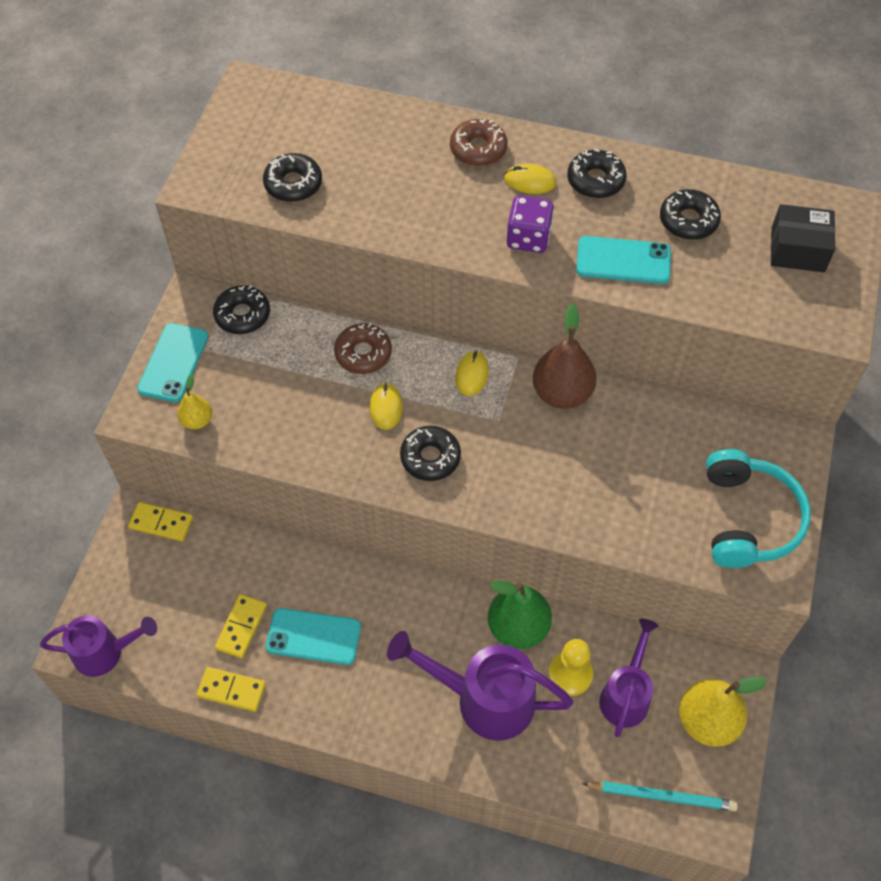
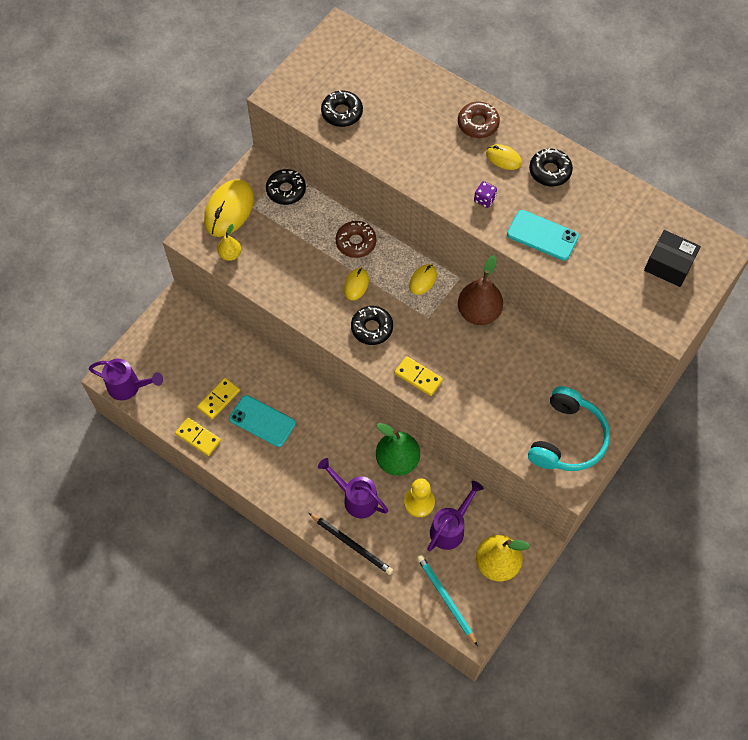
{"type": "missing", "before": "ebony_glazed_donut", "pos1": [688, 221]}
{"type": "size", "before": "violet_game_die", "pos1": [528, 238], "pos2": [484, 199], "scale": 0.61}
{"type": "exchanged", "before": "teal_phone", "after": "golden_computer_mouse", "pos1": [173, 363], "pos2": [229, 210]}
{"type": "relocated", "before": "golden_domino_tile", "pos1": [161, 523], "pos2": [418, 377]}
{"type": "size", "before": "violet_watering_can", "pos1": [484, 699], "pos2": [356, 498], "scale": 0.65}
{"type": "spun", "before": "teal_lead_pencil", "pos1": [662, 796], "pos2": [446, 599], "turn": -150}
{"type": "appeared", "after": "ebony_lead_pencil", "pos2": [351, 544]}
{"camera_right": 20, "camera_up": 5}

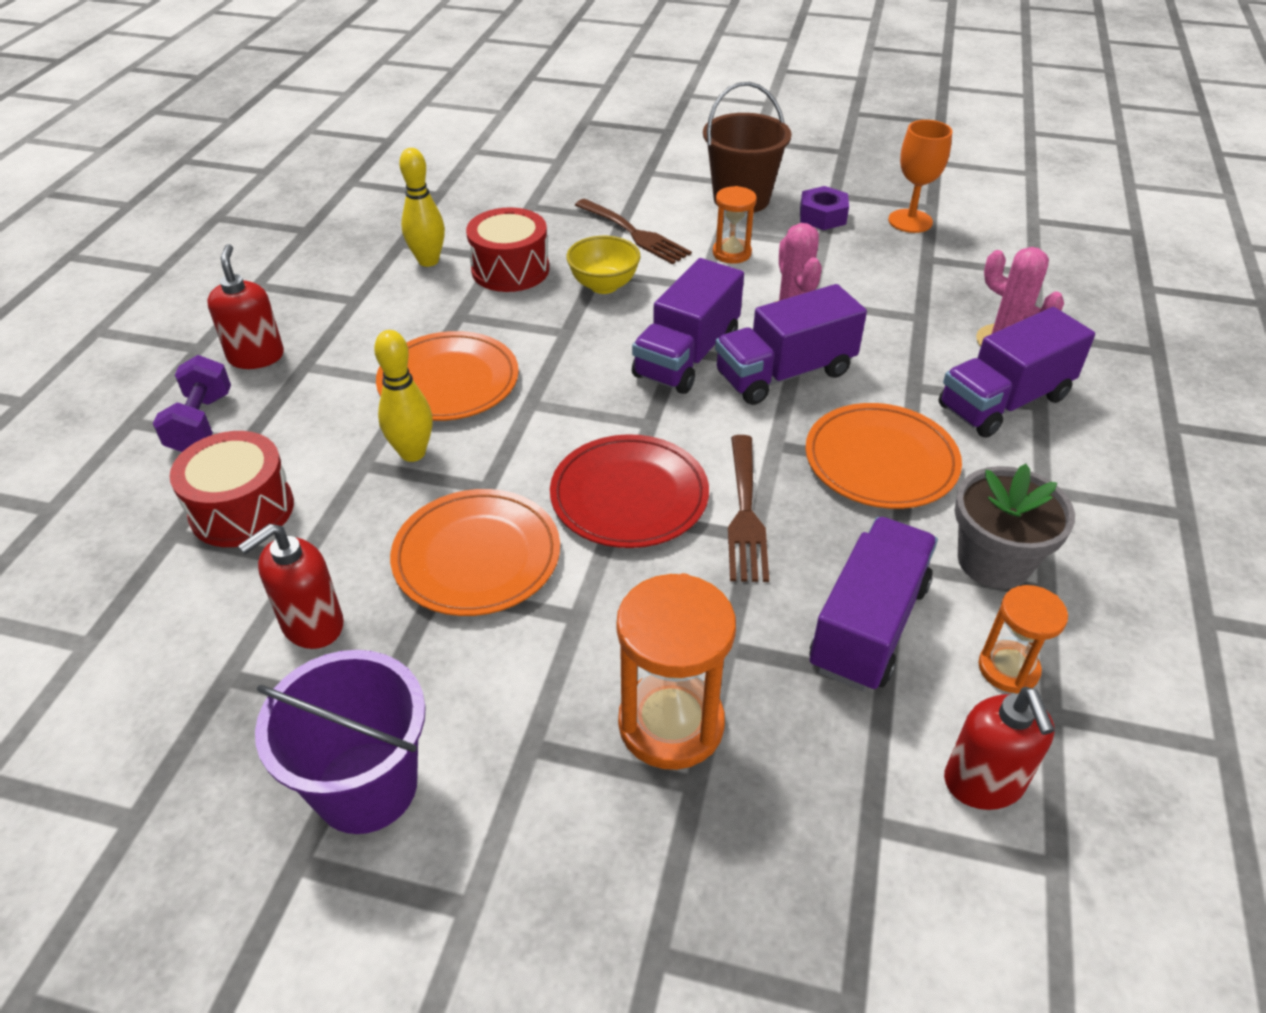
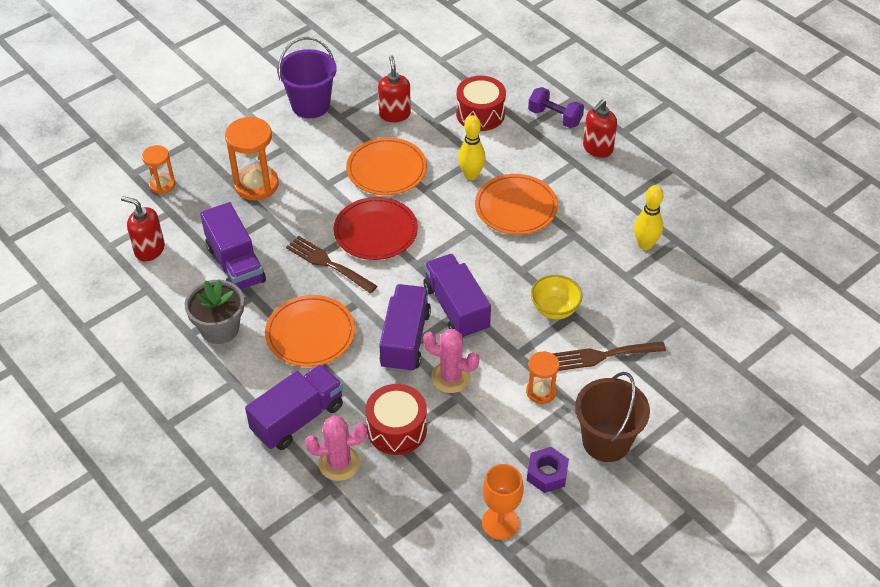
{"type": "relocated", "before": "scarlet_drum", "pos1": [510, 270], "pos2": [397, 429]}
{"type": "spun", "before": "scarlet_soap_pump", "pos1": [256, 356], "pos2": [597, 148], "turn": 105}
{"type": "spun", "before": "violet_toy_truck", "pos1": [1004, 402], "pos2": [298, 418], "turn": 45}
{"type": "relocated", "before": "orange_sand_timer", "pos1": [1008, 669], "pos2": [162, 184]}
{"camera_right": 125, "camera_up": 5}

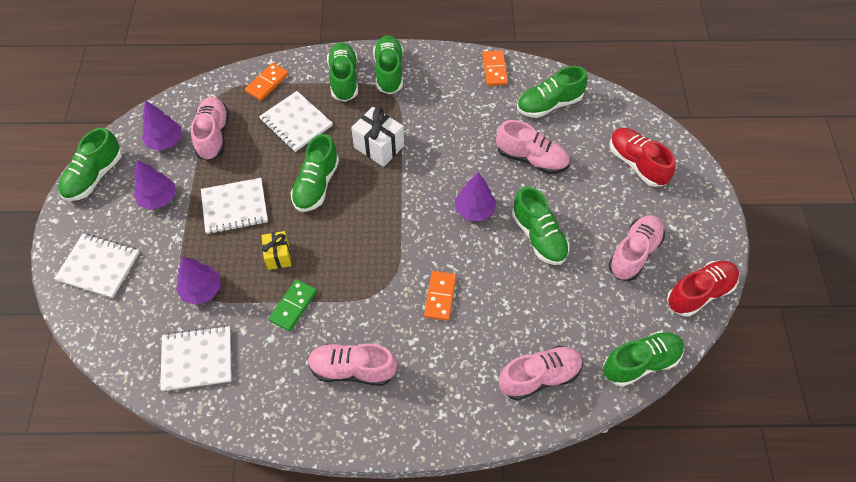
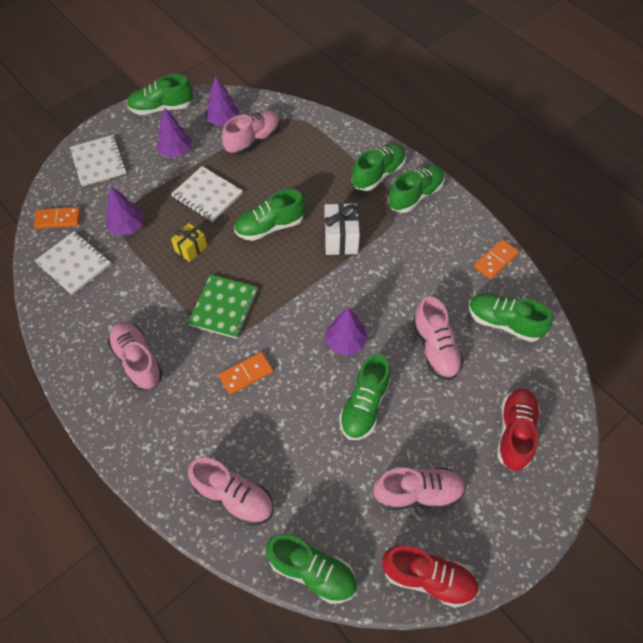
{"type": "relocated", "before": "orange_domino_tile", "pos1": [267, 83], "pos2": [58, 219]}
{"type": "missing", "before": "pure_white_exercise_book", "pos1": [296, 123]}
{"type": "missing", "before": "green_domino_tile", "pos1": [293, 306]}
{"type": "appeared", "after": "green_exercise_book", "pos2": [224, 307]}
{"camera_right": 50, "camera_up": 0}

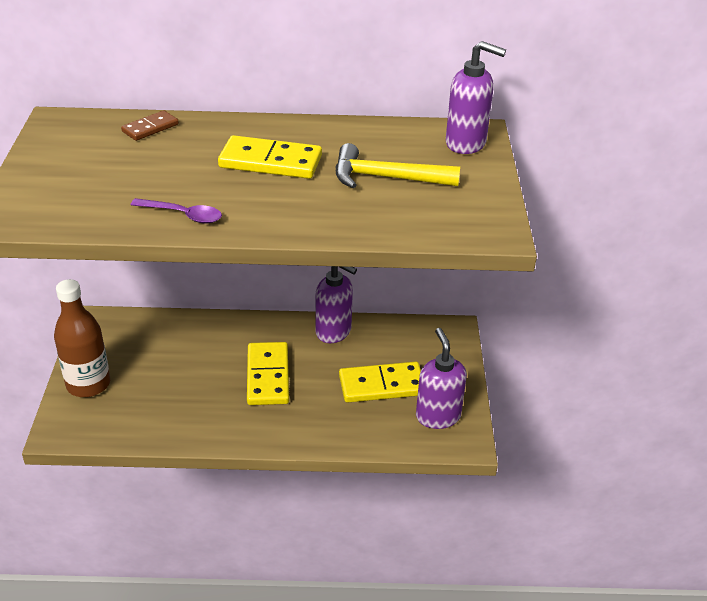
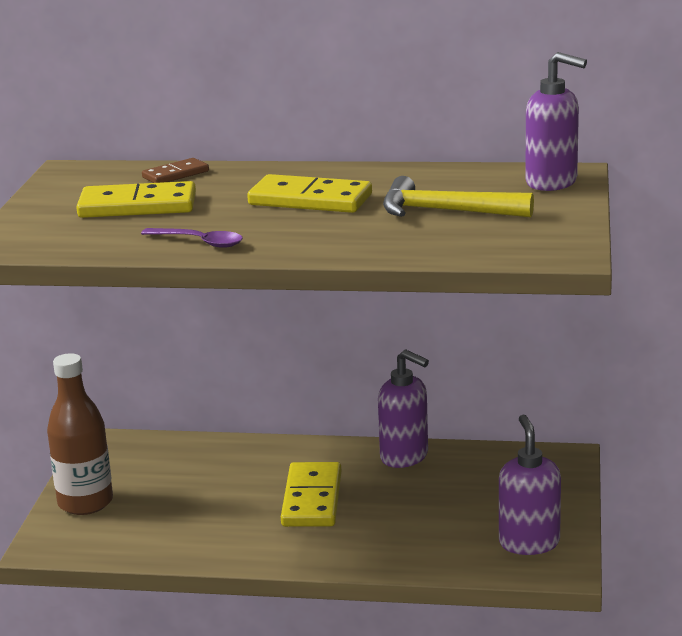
{"type": "relocated", "before": "golden_domino_tile", "pos1": [382, 385], "pos2": [137, 206]}
{"camera_right": 10, "camera_up": -15}

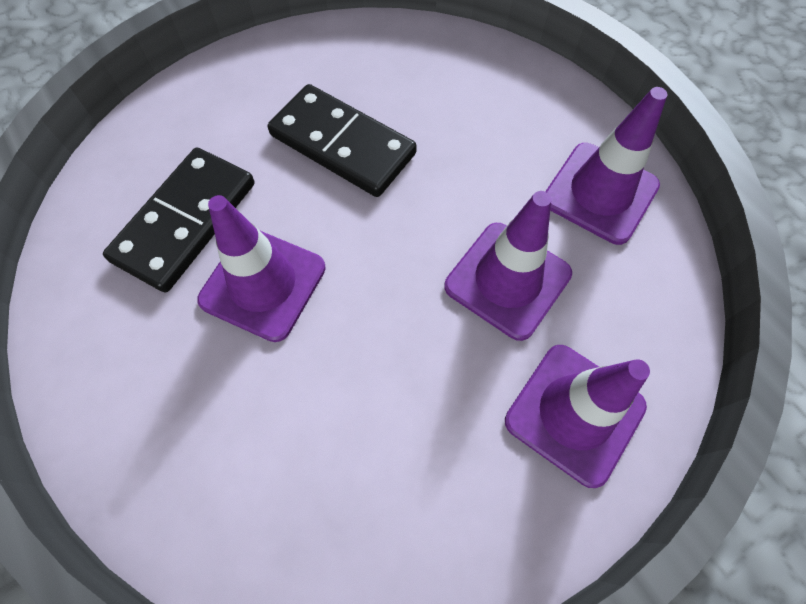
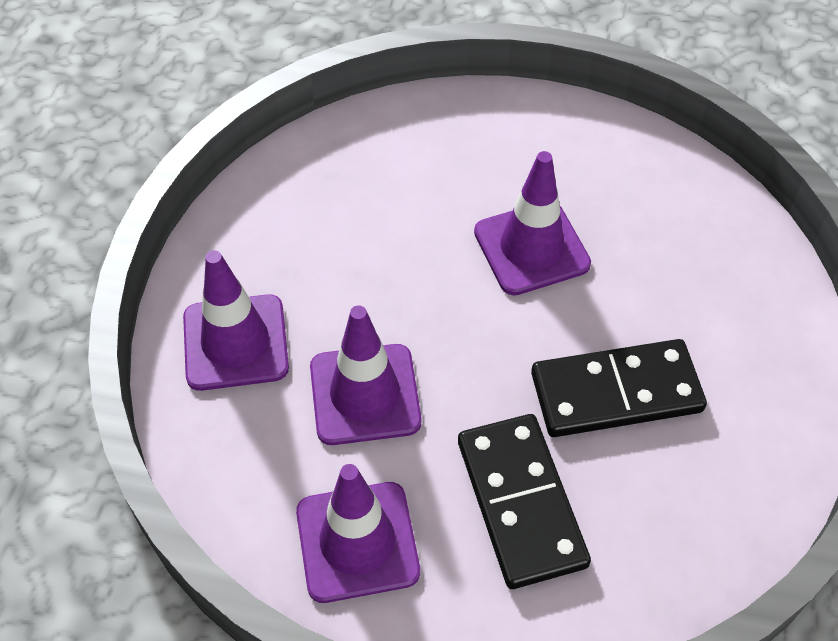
{"type": "relocated", "before": "ebony_domino_tile", "pos1": [186, 222], "pos2": [520, 502]}
{"camera_right": 135, "camera_up": -10}

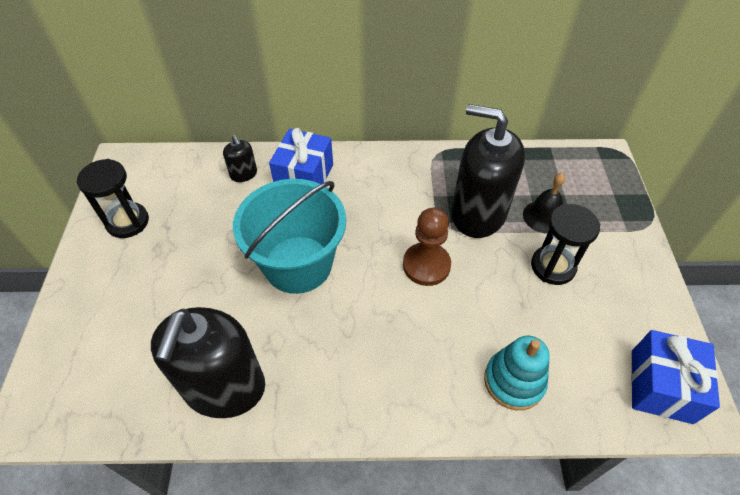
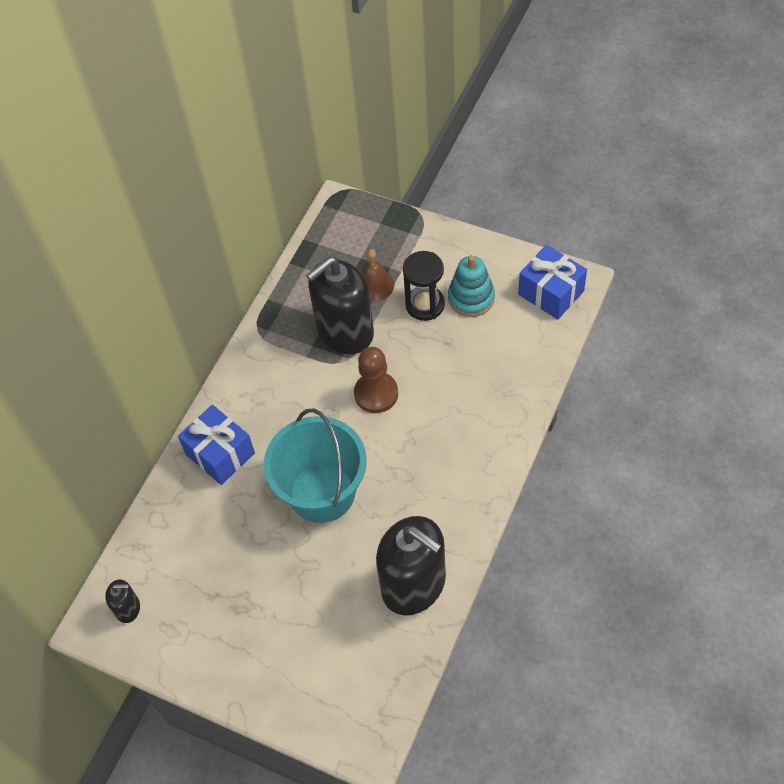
{"type": "relocated", "before": "ebony_soap_pump", "pos1": [243, 174], "pos2": [128, 608]}
{"type": "missing", "before": "ebony_sand_timer", "pos1": [127, 222]}
{"type": "colour", "before": "ebony_bell", "after": "russet_bell", "pos1": [543, 217], "pos2": [374, 285]}
{"type": "relocated", "before": "teal_ring_stacker", "pos1": [514, 381], "pos2": [471, 298]}
{"camera_right": -60, "camera_up": 5}

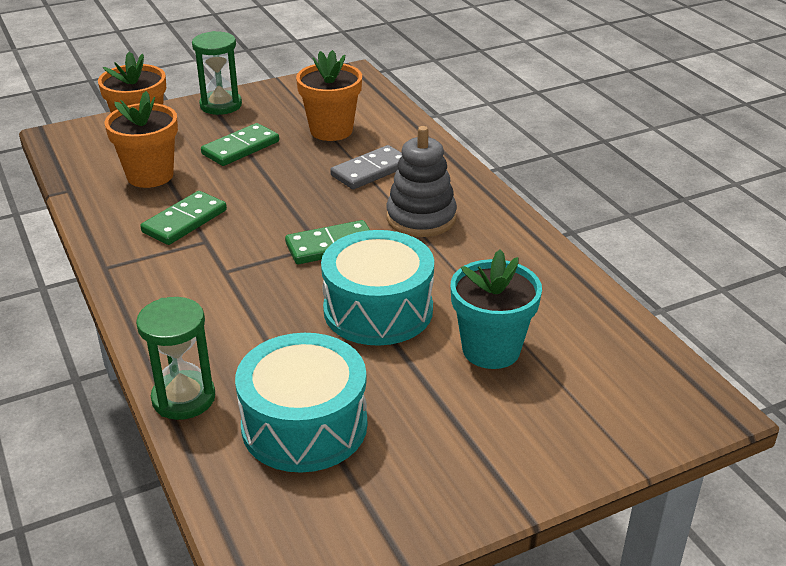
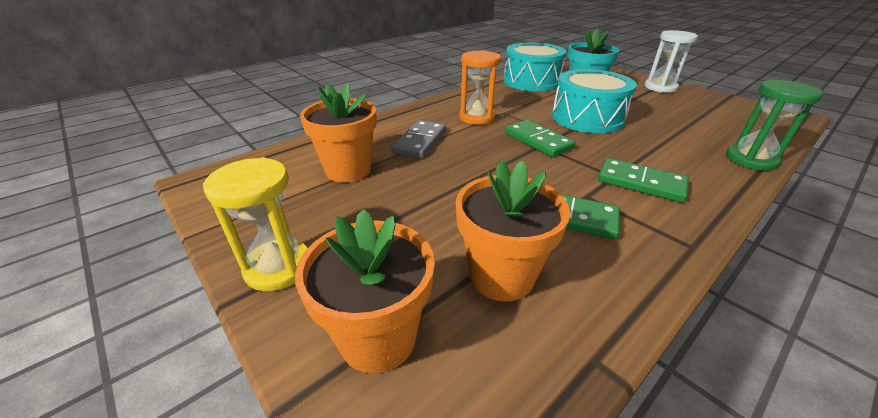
{"type": "colour", "before": "green_sand_timer", "after": "golden_sand_timer", "pos1": [221, 105], "pos2": [278, 267]}
{"type": "relocated", "before": "green_domino_tile", "pos1": [240, 148], "pos2": [640, 183]}
{"type": "exchanged", "before": "grey_ring_stacker", "after": "orange_sand_timer", "pos1": [421, 218], "pos2": [477, 117]}
{"type": "spun", "before": "grey_domino_tile", "pos1": [370, 171], "pos2": [420, 142], "turn": 75}
{"type": "relocated", "before": "teal_drum", "pos1": [304, 425], "pos2": [531, 81]}
{"type": "appeared", "after": "pure_white_sand_timer", "pos2": [660, 87]}
{"camera_right": -105, "camera_up": 0}

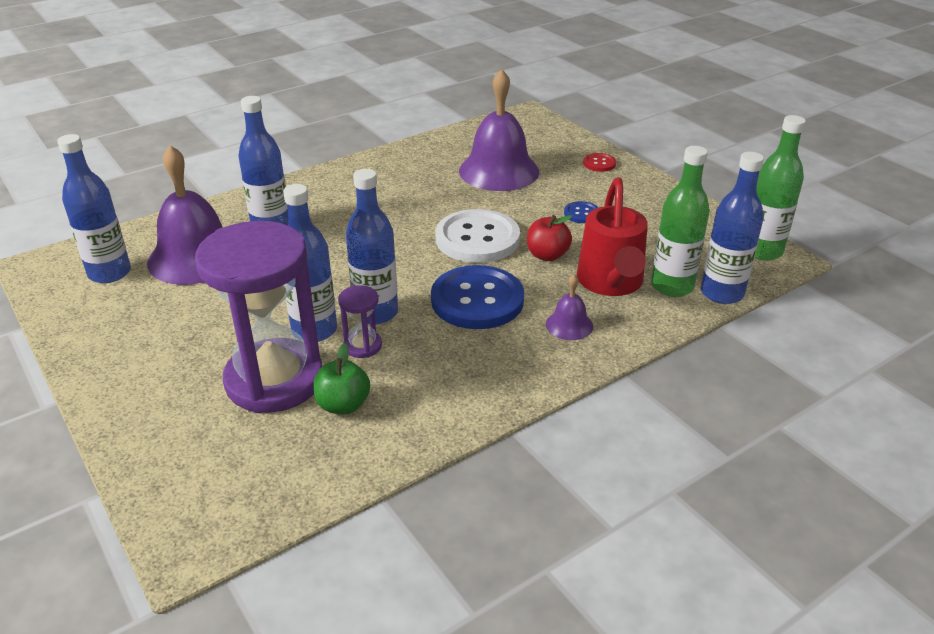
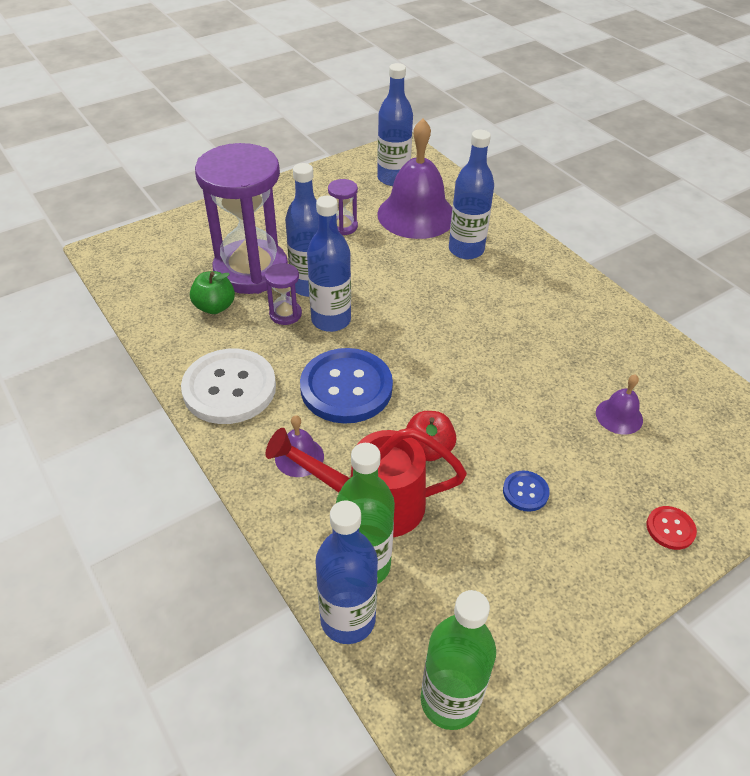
{"type": "size", "before": "violet_bell", "pos1": [499, 171], "pos2": [619, 416], "scale": 0.46}
{"type": "relocated", "before": "pure_white_button", "pos1": [477, 239], "pos2": [229, 388]}
{"type": "appeared", "after": "violet_sand_timer", "pos2": [343, 227]}
{"camera_right": 90, "camera_up": 10}

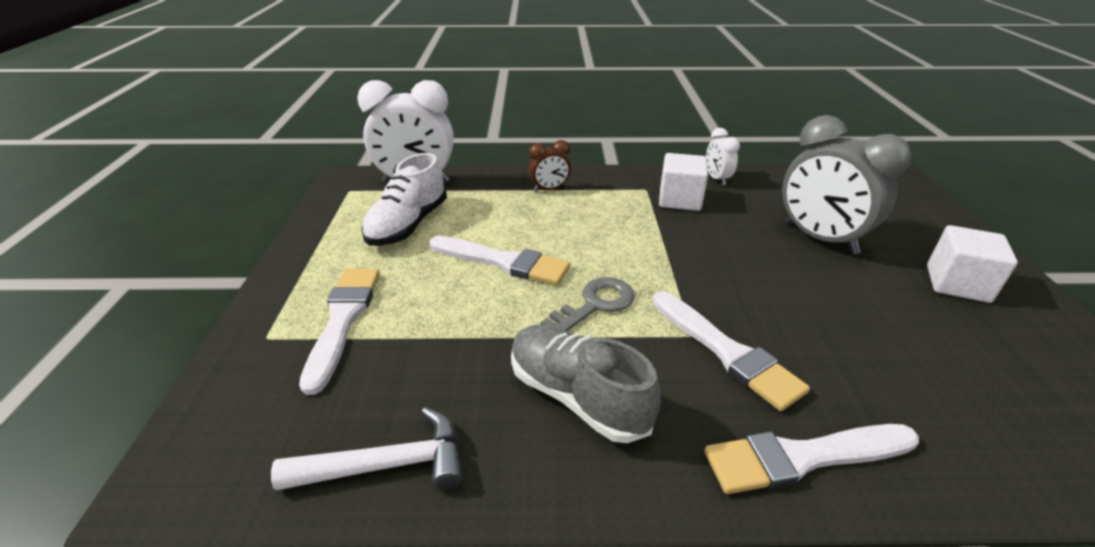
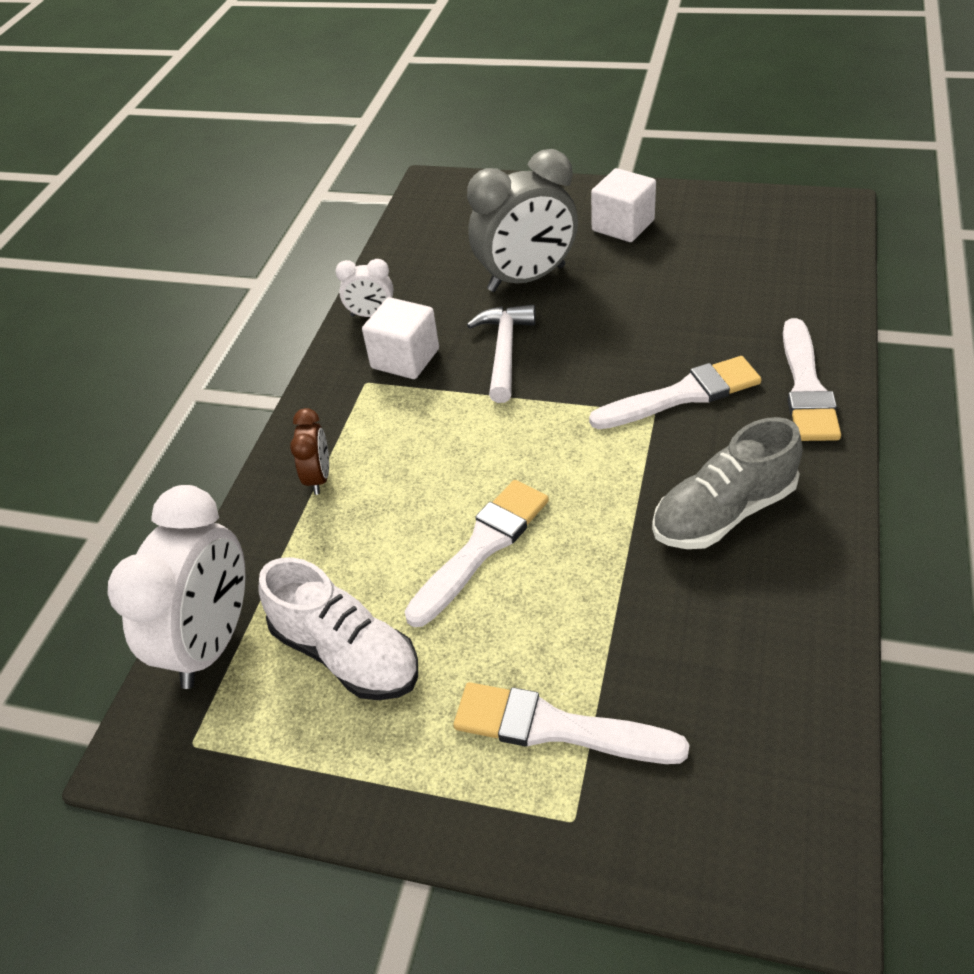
{"type": "missing", "before": "grey_key", "pos1": [595, 304]}
{"type": "relocated", "before": "pure_white_carpenter's_hammer", "pos1": [387, 465], "pos2": [504, 351]}
{"camera_right": -70, "camera_up": 10}

